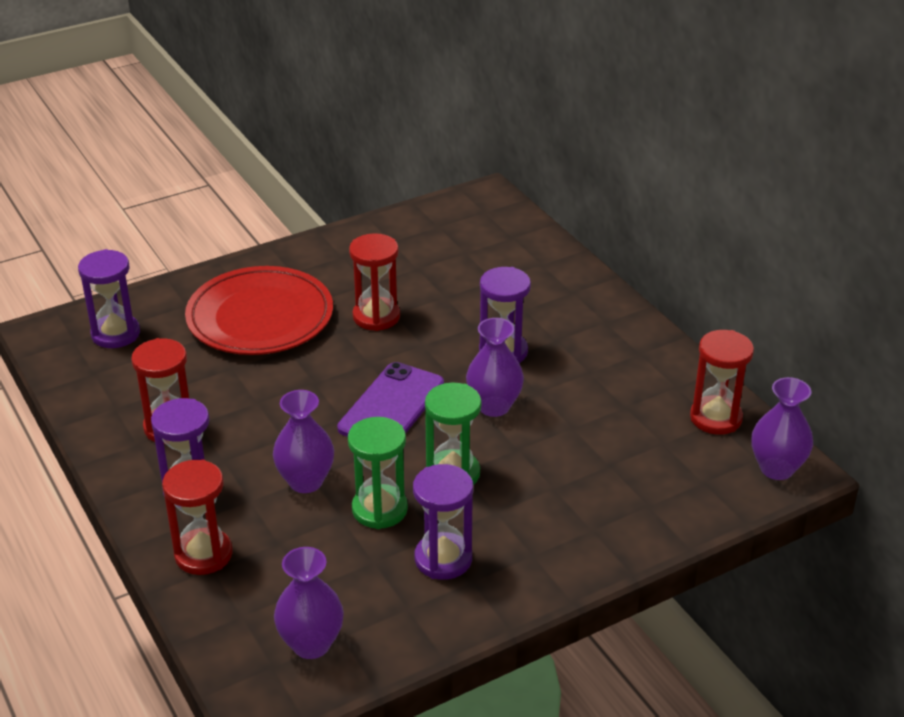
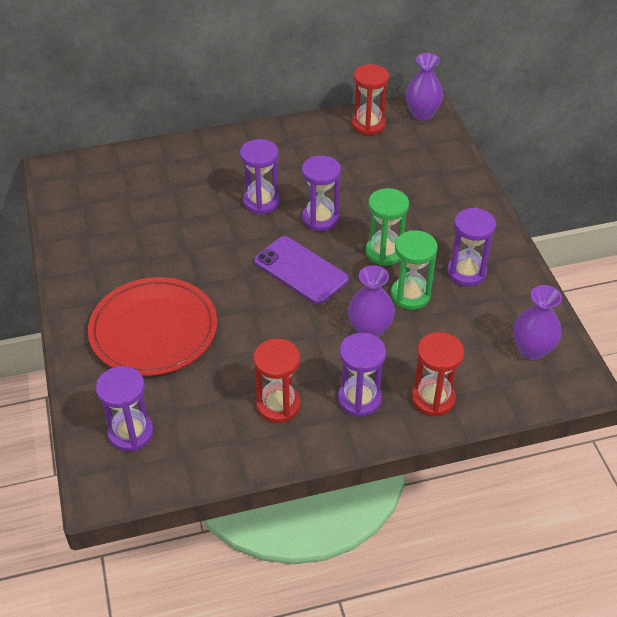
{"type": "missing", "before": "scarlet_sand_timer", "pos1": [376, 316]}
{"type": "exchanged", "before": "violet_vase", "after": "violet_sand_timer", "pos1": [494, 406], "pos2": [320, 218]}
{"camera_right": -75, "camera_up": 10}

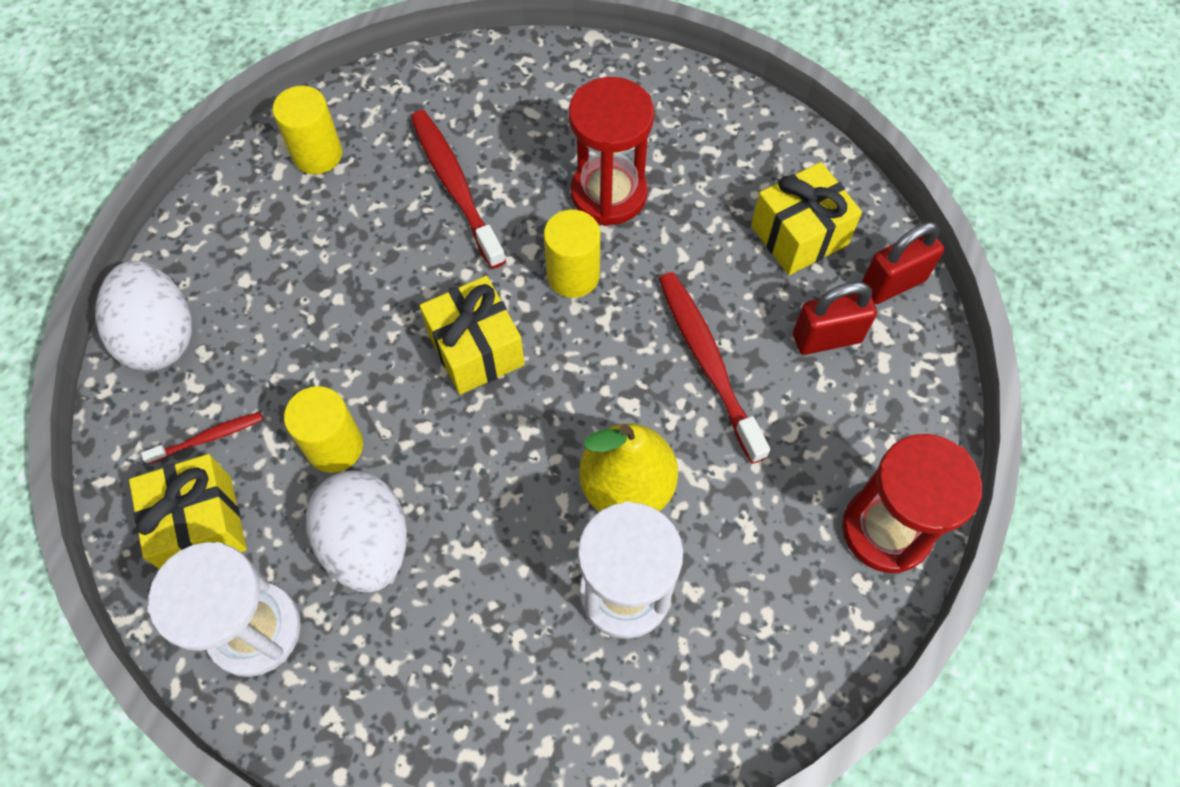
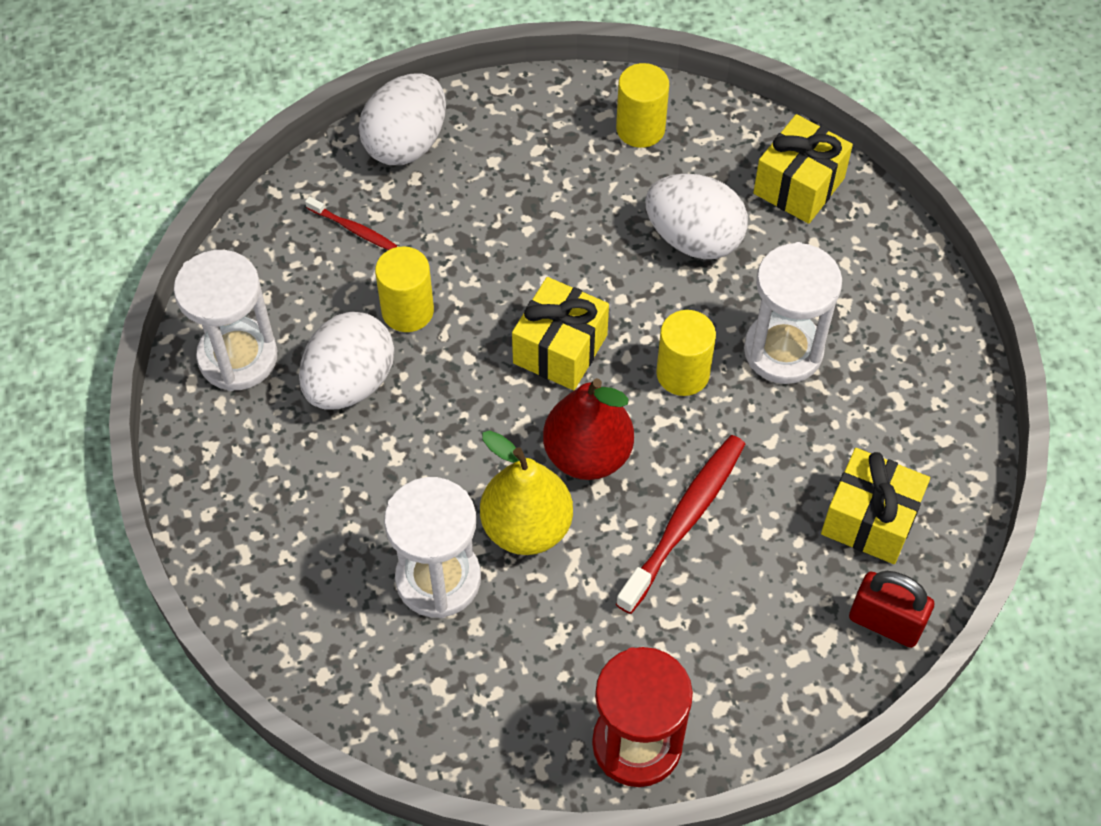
{"type": "colour", "before": "scarlet_sand_timer", "after": "pure_white_sand_timer", "pos1": [609, 194], "pos2": [783, 351]}
{"type": "exchanged", "before": "scarlet_dental_brush", "after": "pure_white_egg", "pos1": [455, 186], "pos2": [694, 239]}
{"type": "missing", "before": "scarlet_lock", "pos1": [827, 338]}
{"type": "relocated", "before": "golden_present", "pos1": [200, 525], "pos2": [799, 186]}
{"type": "appeared", "after": "scarlet_pear", "pos2": [587, 455]}
{"camera_right": 55, "camera_up": -5}

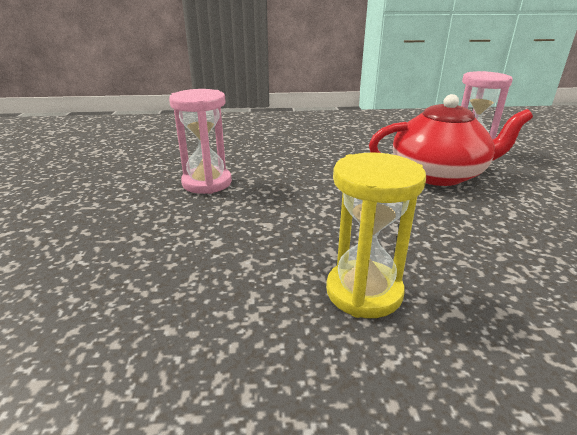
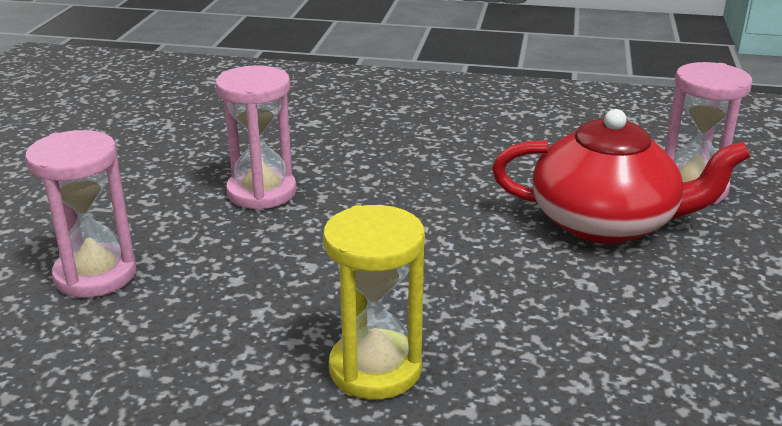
{"type": "appeared", "after": "rosy_sand_timer", "pos2": [95, 275]}
{"camera_right": 15, "camera_up": 0}

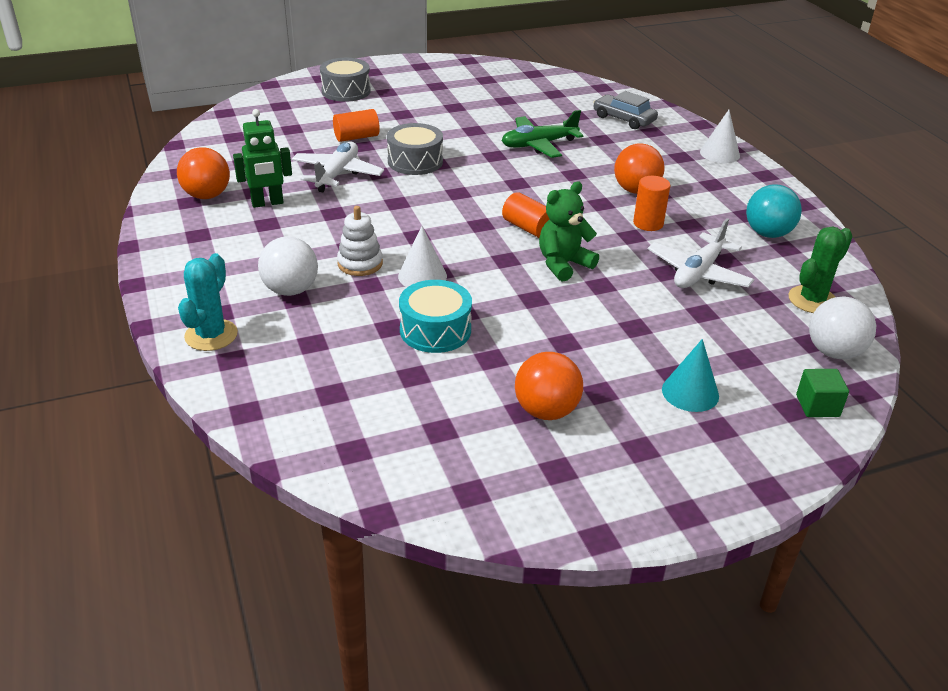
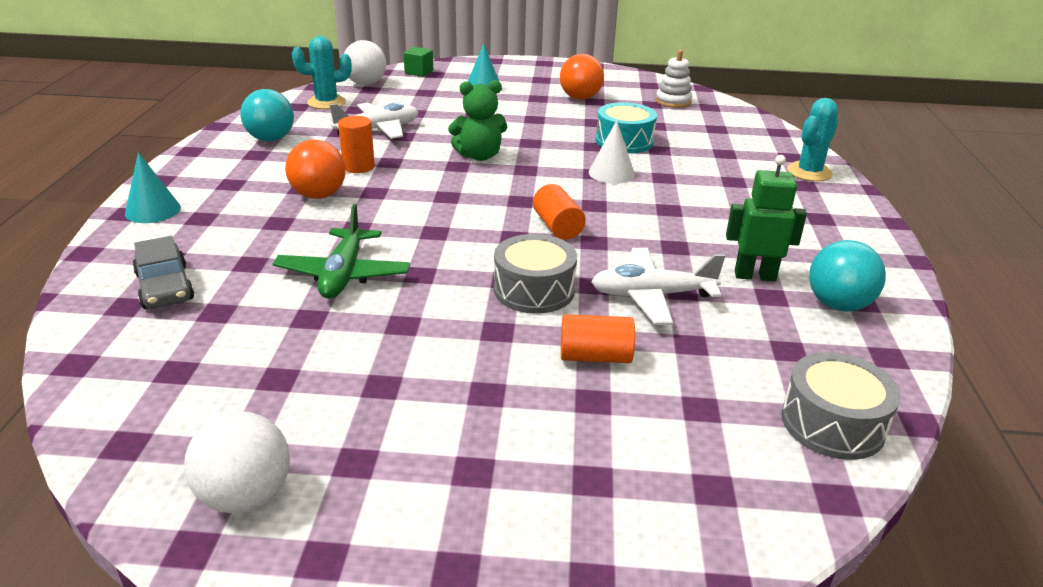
{"type": "relocated", "before": "grey_drum", "pos1": [346, 91], "pos2": [832, 423]}
{"type": "spun", "before": "green_aeroplane", "pos1": [538, 145], "pos2": [343, 275], "turn": 90}
{"type": "colour", "before": "pure_white_cone_shape", "after": "teal_cone_shape", "pos1": [719, 153], "pos2": [153, 210]}
{"type": "spun", "before": "pure_white_aeroplane", "pos1": [337, 174], "pos2": [651, 296], "turn": 45}
{"type": "colour", "before": "orange_play_ball", "after": "teal_play_ball", "pos1": [207, 195], "pos2": [838, 305]}
{"type": "relocated", "before": "orange_solid_cylinder", "pos1": [528, 228], "pos2": [557, 227]}
{"type": "relocated", "before": "pure_white_ring_stacker", "pos1": [360, 263], "pos2": [673, 101]}
{"type": "colour", "before": "green_cactus", "after": "teal_cactus", "pos1": [812, 300], "pos2": [326, 102]}
{"type": "relocated", "before": "pure_white_play_ball", "pos1": [290, 290], "pos2": [246, 496]}
{"camera_right": -155, "camera_up": -5}

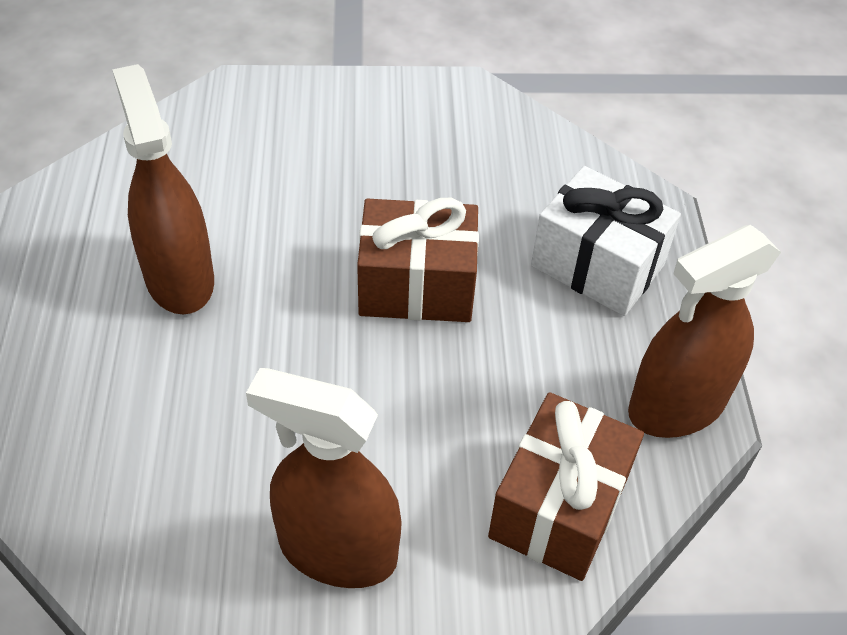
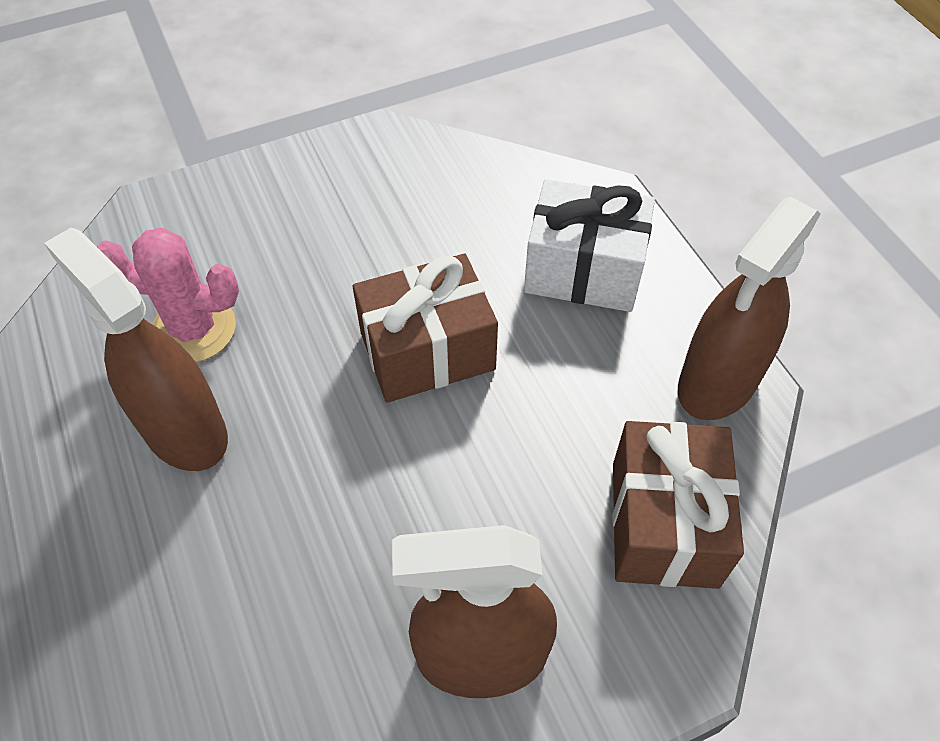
{"type": "appeared", "after": "rosy_cactus", "pos2": [193, 329]}
{"camera_right": -20, "camera_up": 5}

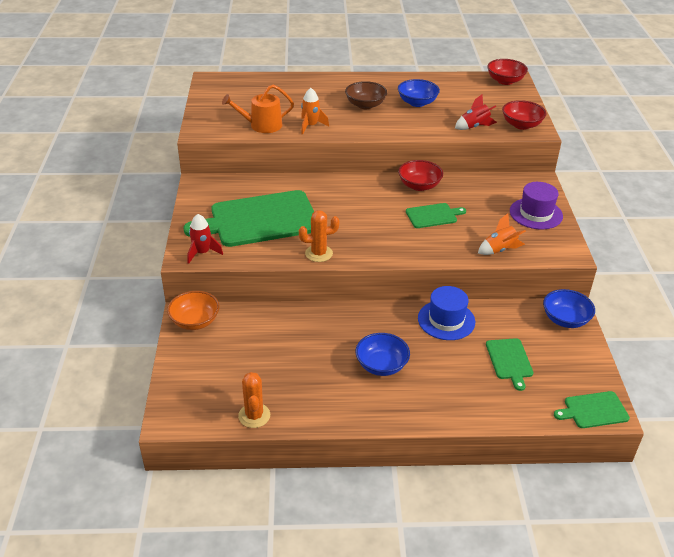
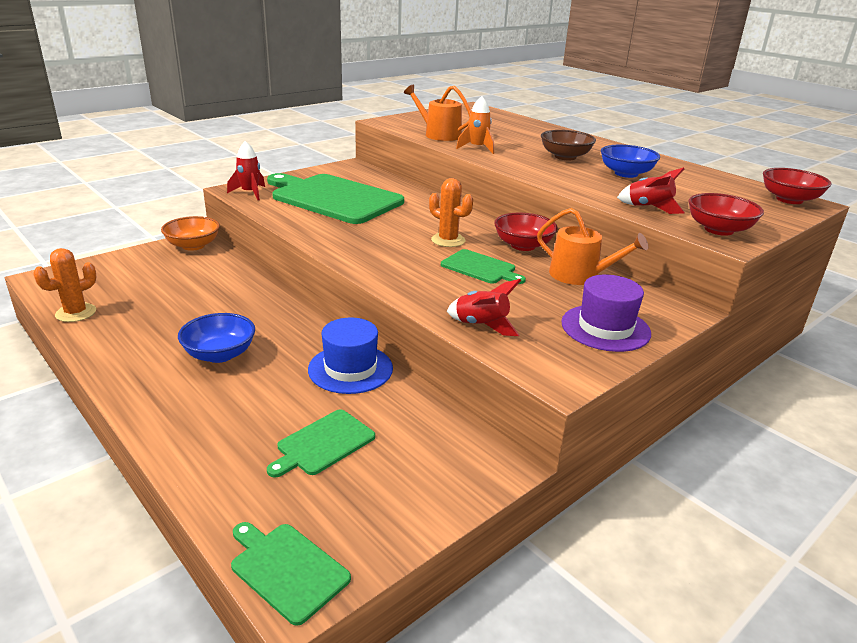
{"type": "relocated", "before": "orange_cactus", "pos1": [319, 253], "pos2": [448, 240]}
{"type": "colour", "before": "orange_spaceship", "after": "scarlet_spaceship", "pos1": [499, 249], "pos2": [482, 325]}
{"type": "missing", "before": "royal_blue_serving_bowl", "pos1": [565, 319]}
{"type": "appeared", "after": "orange_watering_can", "pos2": [580, 275]}
{"camera_right": 50, "camera_up": -10}

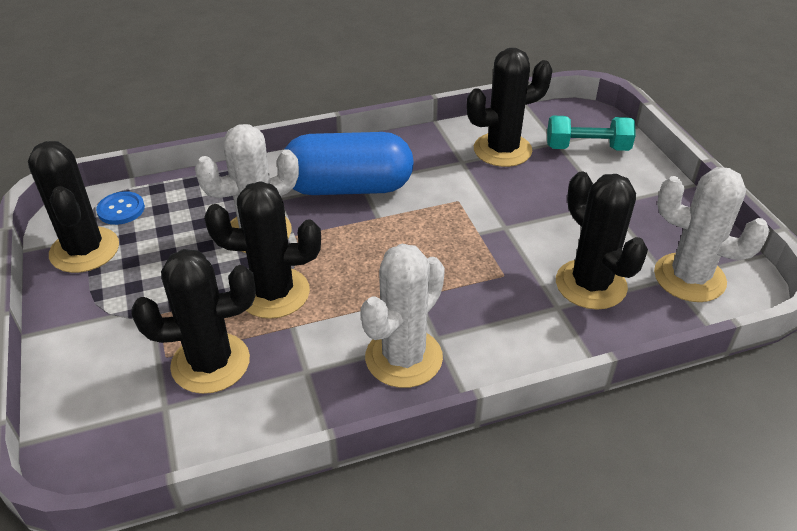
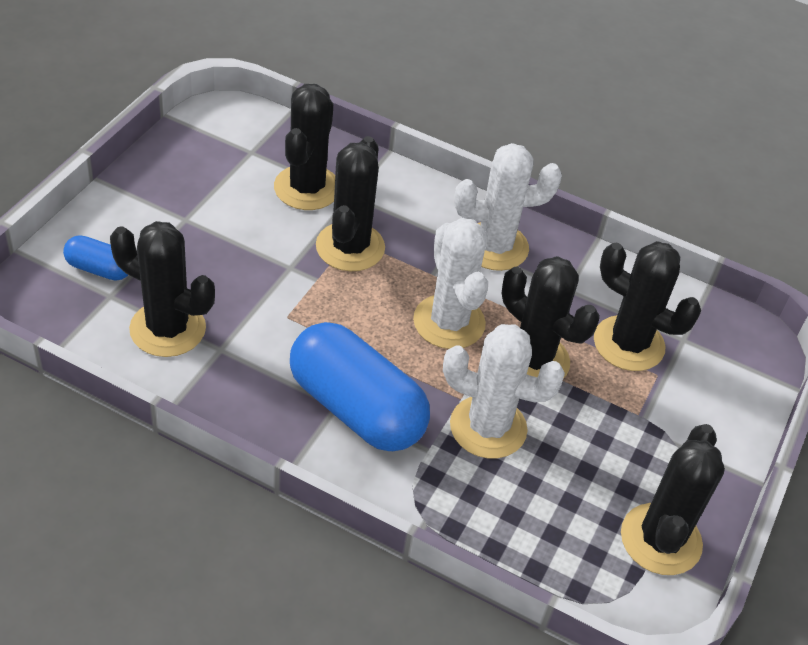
{"type": "exchanged", "before": "teal_free_weight", "after": "royal_blue_pill", "pos1": [587, 148], "pos2": [99, 269]}
{"type": "relocated", "before": "pure_white_cactus", "pos1": [689, 278], "pos2": [449, 322]}
{"type": "missing", "before": "royal_blue_button", "pos1": [121, 209]}
{"type": "appeared", "after": "ebony_cactus", "pos2": [350, 247]}
{"camera_right": -140, "camera_up": 5}

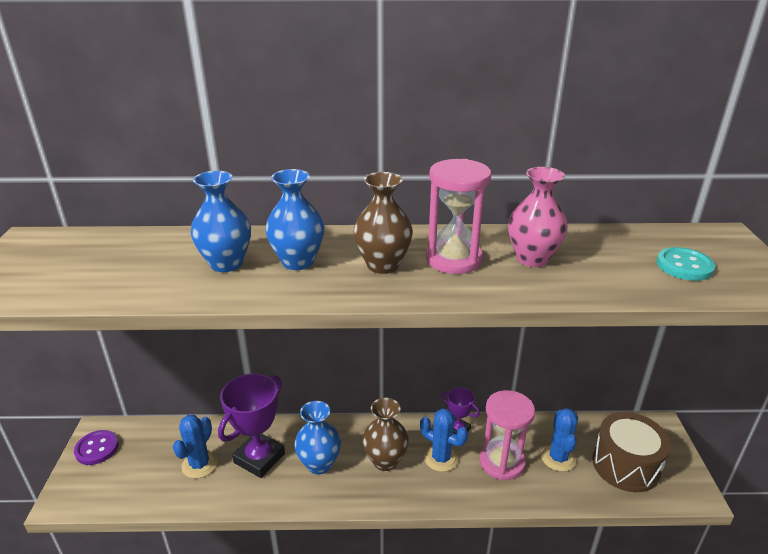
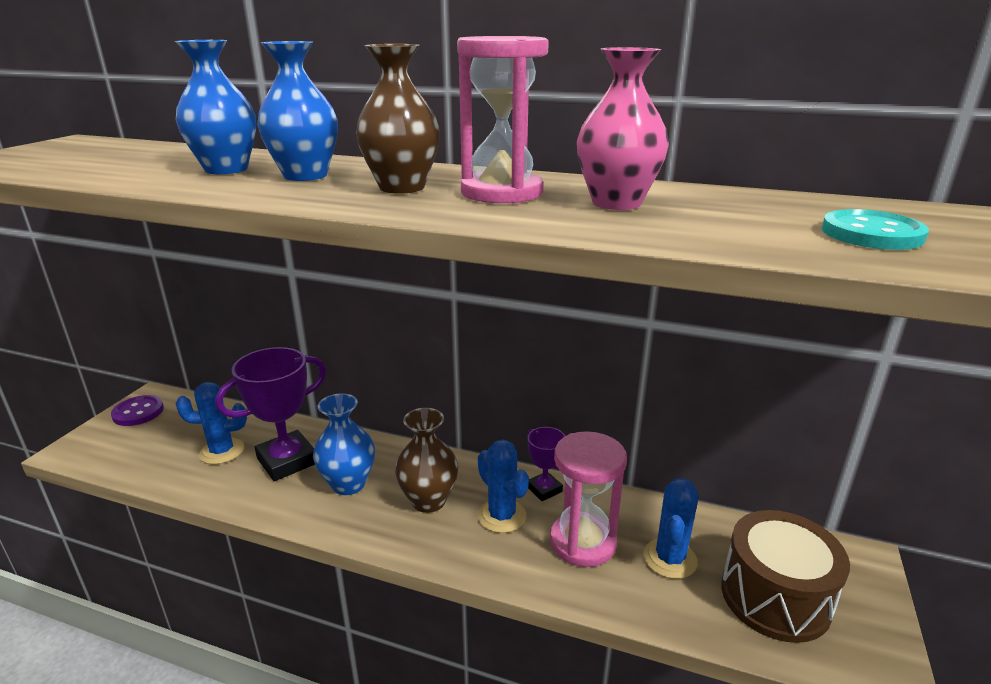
{"type": "spun", "before": "royal_blue_cactus", "pos1": [199, 464], "pos2": [222, 451], "turn": 45}
{"camera_right": 20, "camera_up": -5}

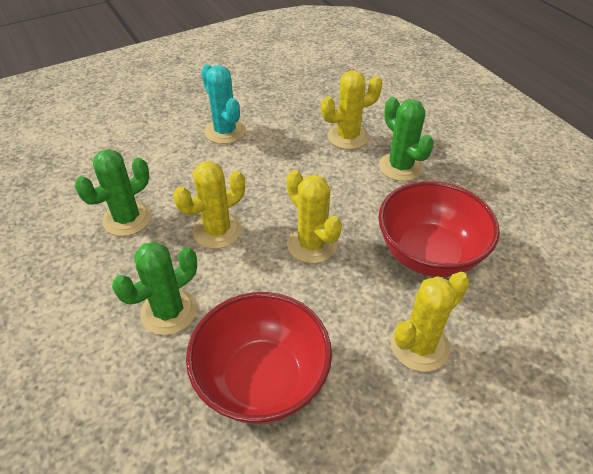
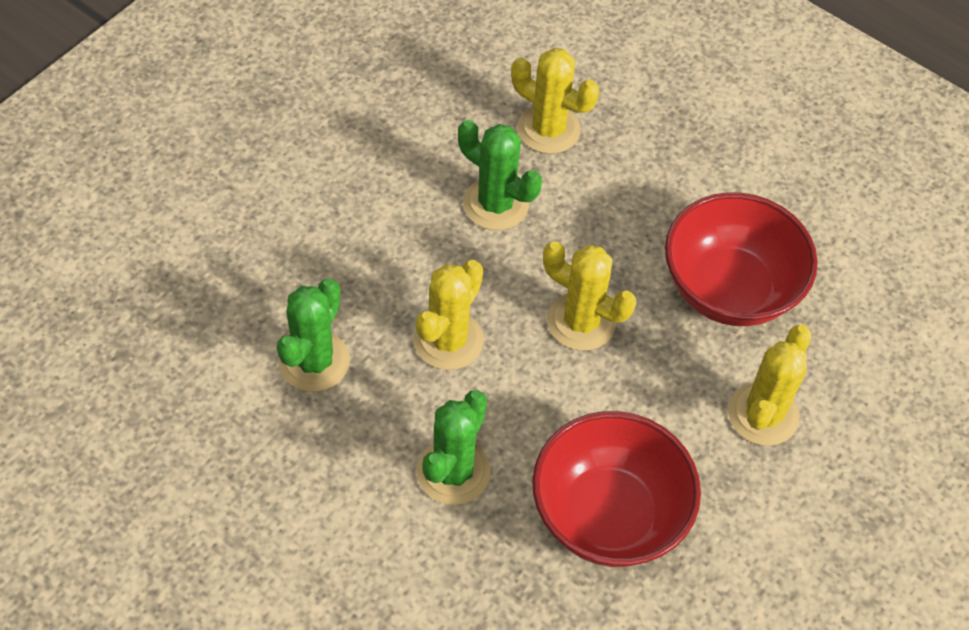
{"type": "missing", "before": "teal_cactus", "pos1": [225, 131]}
{"type": "spun", "before": "golden_cactus", "pos1": [348, 137], "pos2": [548, 129], "turn": 75}
{"type": "relocated", "before": "green_cactus", "pos1": [400, 167], "pos2": [496, 204]}
{"camera_right": -25, "camera_up": 10}

